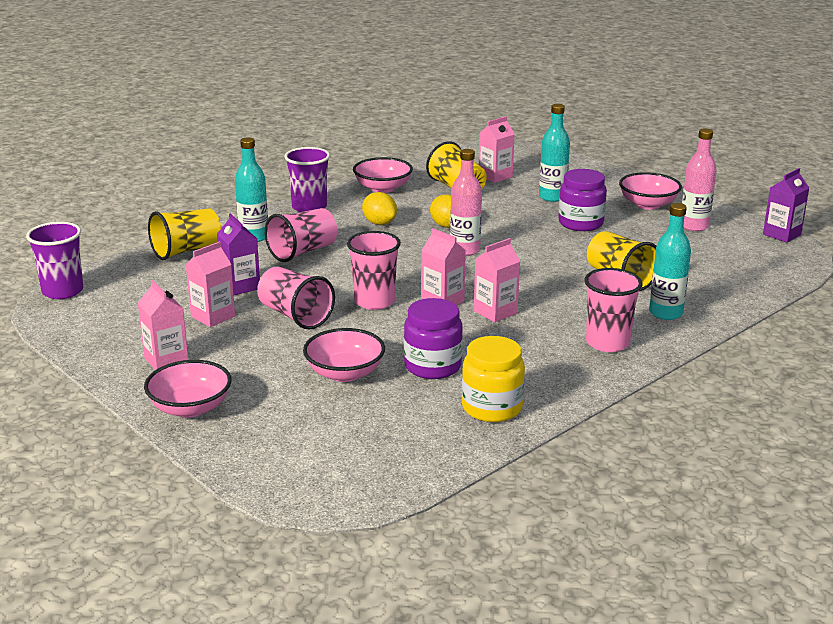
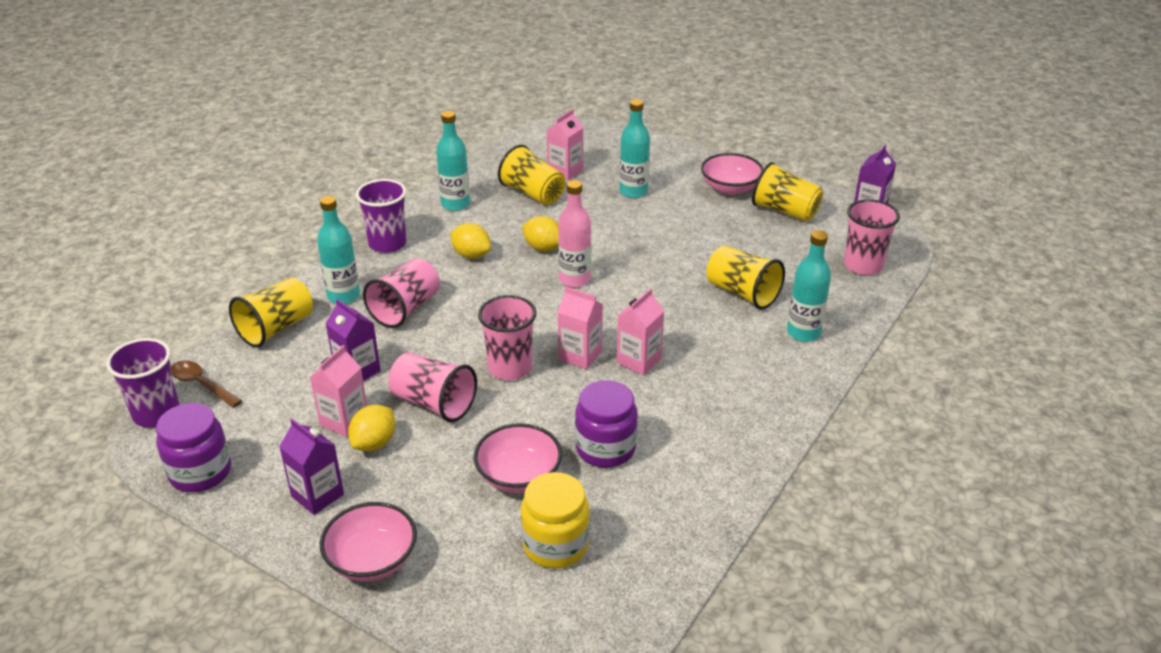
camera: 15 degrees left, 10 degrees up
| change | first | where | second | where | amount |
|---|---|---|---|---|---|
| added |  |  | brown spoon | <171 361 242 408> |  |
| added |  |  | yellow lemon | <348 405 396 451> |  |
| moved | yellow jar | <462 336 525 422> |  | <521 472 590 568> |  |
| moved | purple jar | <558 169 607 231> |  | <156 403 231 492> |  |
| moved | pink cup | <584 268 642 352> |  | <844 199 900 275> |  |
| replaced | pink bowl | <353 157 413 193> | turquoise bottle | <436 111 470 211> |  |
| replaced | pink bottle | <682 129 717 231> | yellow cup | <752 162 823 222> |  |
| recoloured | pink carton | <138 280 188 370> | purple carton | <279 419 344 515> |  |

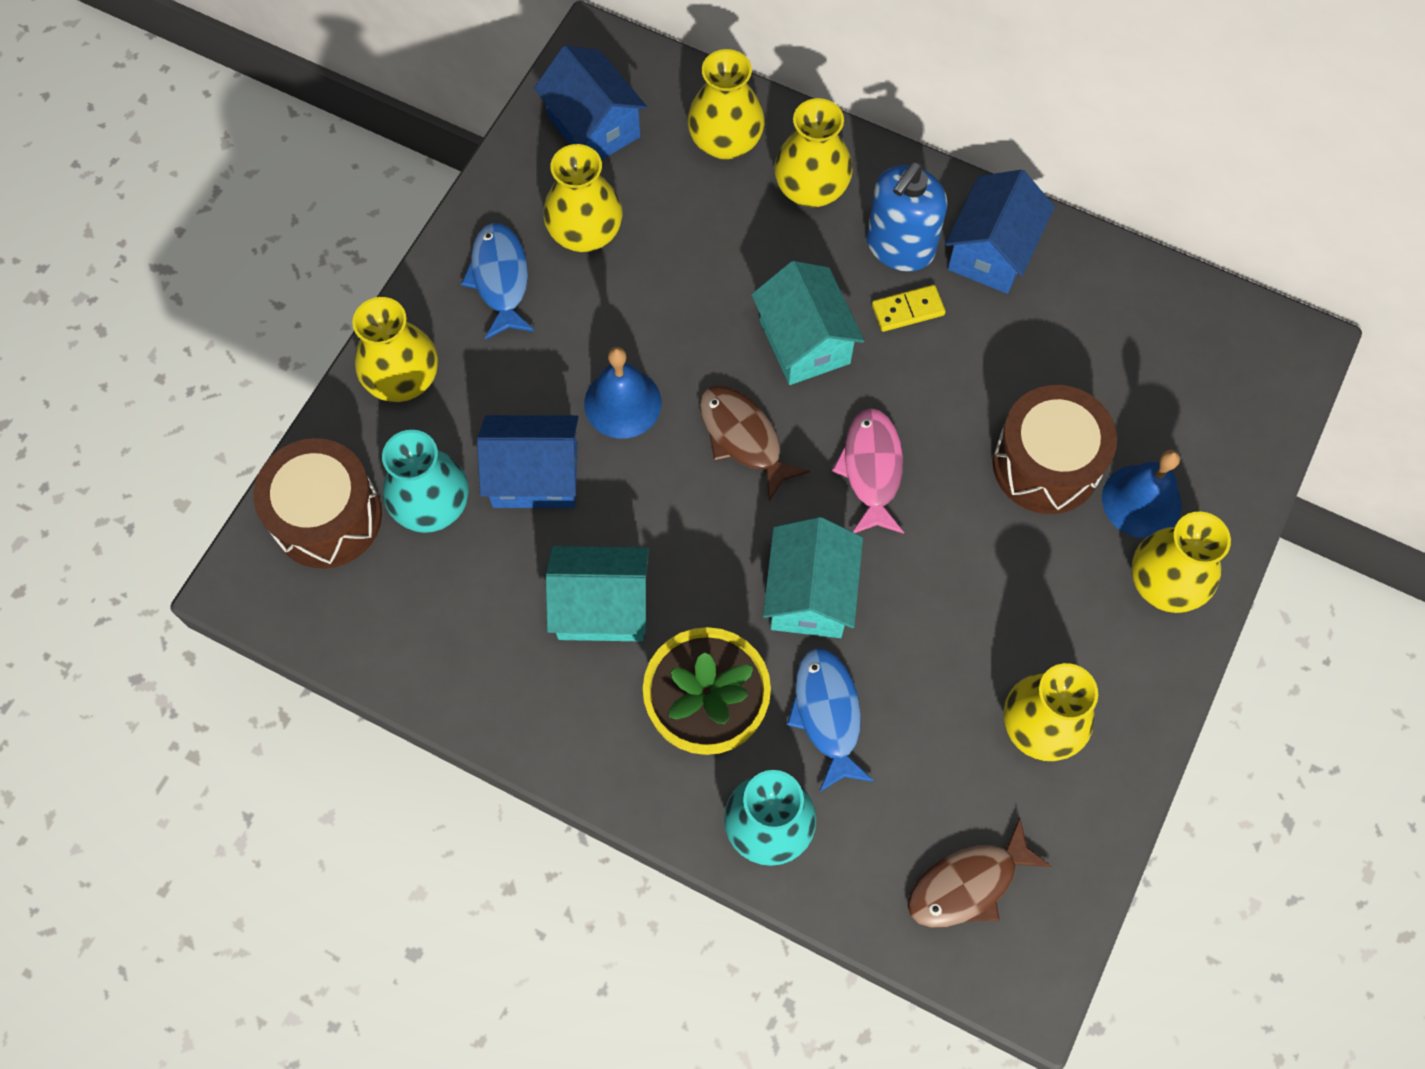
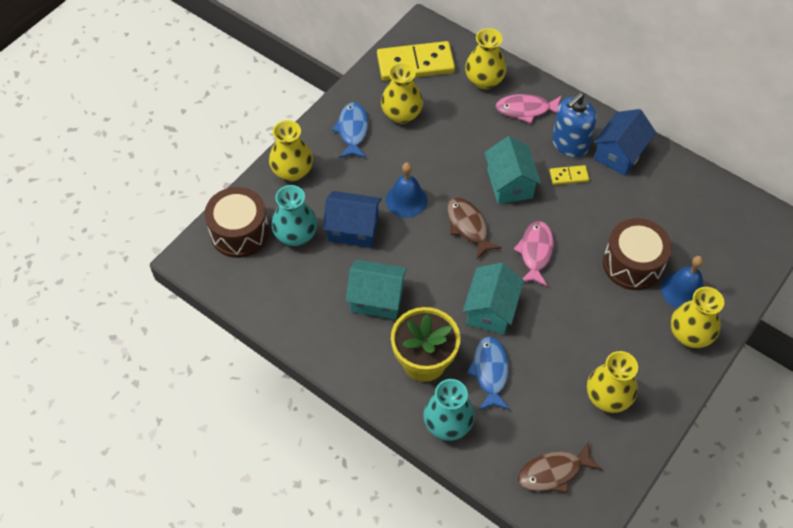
camera: 10 degrees right, 10 degrees down
| change | first | where | second | where | amount |
|---|---|---|---|---|---|
| replaced | blue house | <534 45 647 160> | yellow domino | <377 41 455 81> |  |
| replaced | yellow vase | <774 98 853 207> | pink fish | <495 94 562 123> |  |

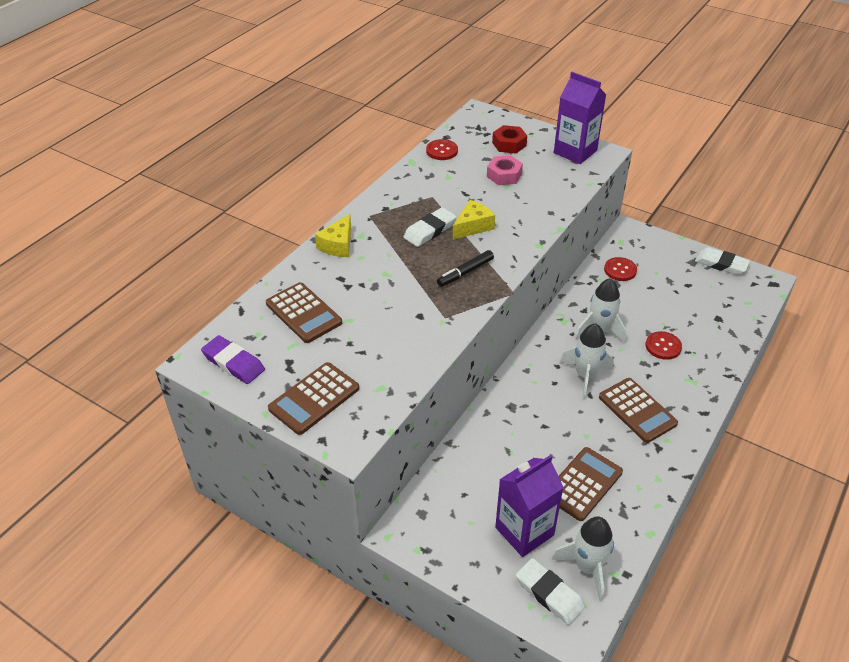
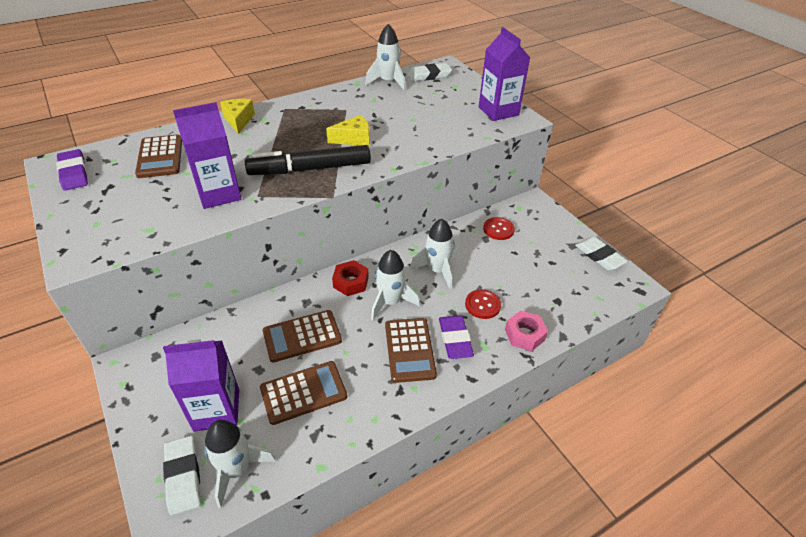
camera: 25 degrees right, 0 degrees up
| change | first | where | second | where | amount |
|---|---|---|---|---|---|
| added |  |  | purple carton | <173 102 241 209> |  |
| added |  |  | purple eraser | <439 315 474 359> |  |
| moved | brown calculator | <268 362 359 435> |  | <262 310 342 363> |  |
| moved | white eraser | <403 207 457 247> |  | <407 63 452 82> |  |
| moved | pink nut | <487 155 523 185> |  | <505 310 548 351> |  |
| moved | red nut | <492 125 527 154> |  | <332 260 369 296> |  |
| replaced | red button | <426 139 458 160> | white rocket | <365 24 406 90> |  |
| turned | yellow cheese | <315 214 351 257> |  | <220 99 255 134> | 120 degrees clockwise |
| resized | black marker | <437 250 494 287> |  | <245 145 371 175> | x1.90 |

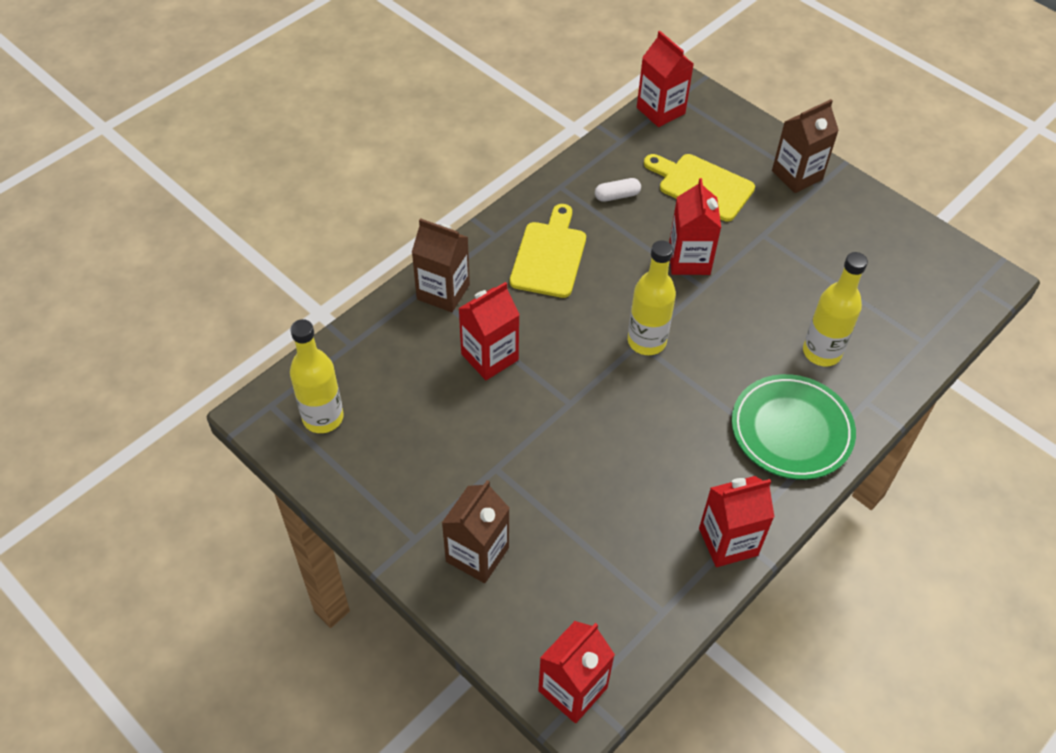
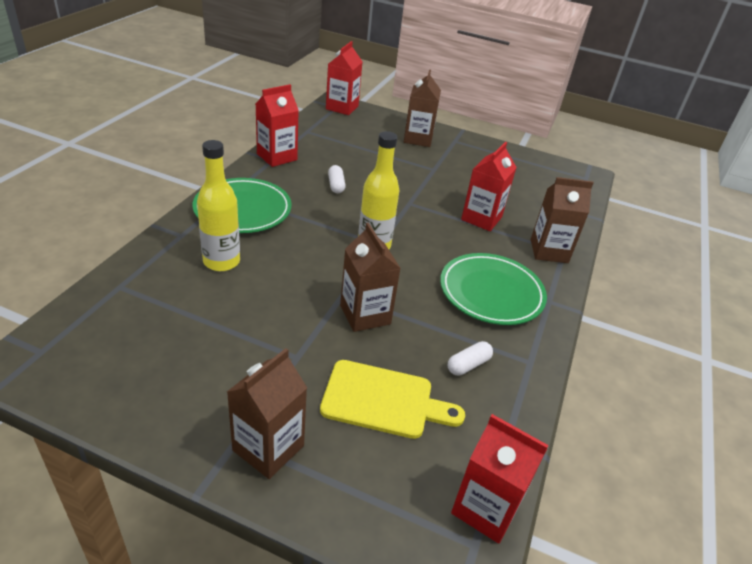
camera: 155 degrees right, 15 degrees down
| change | first | where | second | where | amount |
|---|---|---|---|---|---|
| removed | yellow bottle | <290 319 344 433> |  |  |  |
| added |  |  | white capsule | <328 165 346 193> |  |
| replaced | yellow cutting board | <510 204 586 298> | green plate | <440 253 547 325> |  |
| recoloured | red carton | <669 178 721 275> | brown carton | <340 223 401 332> |  |

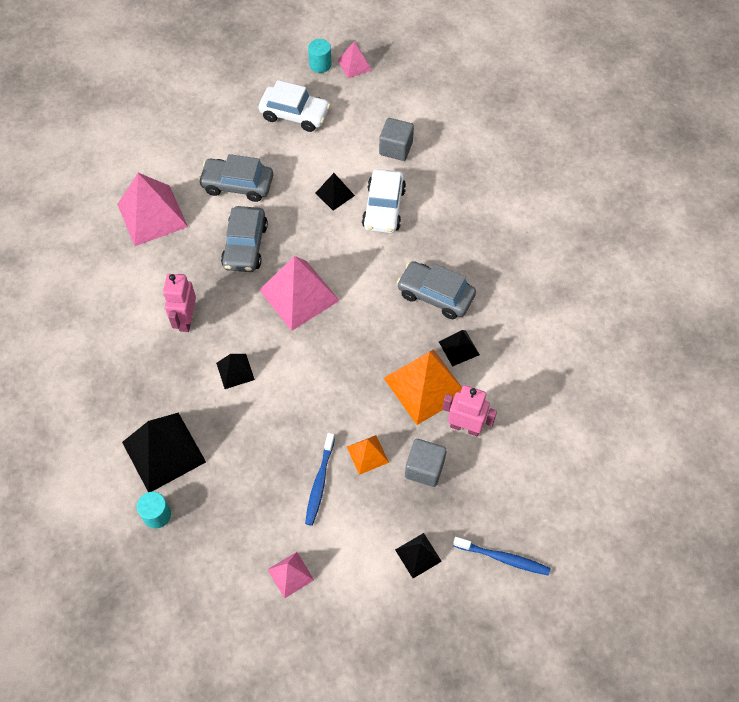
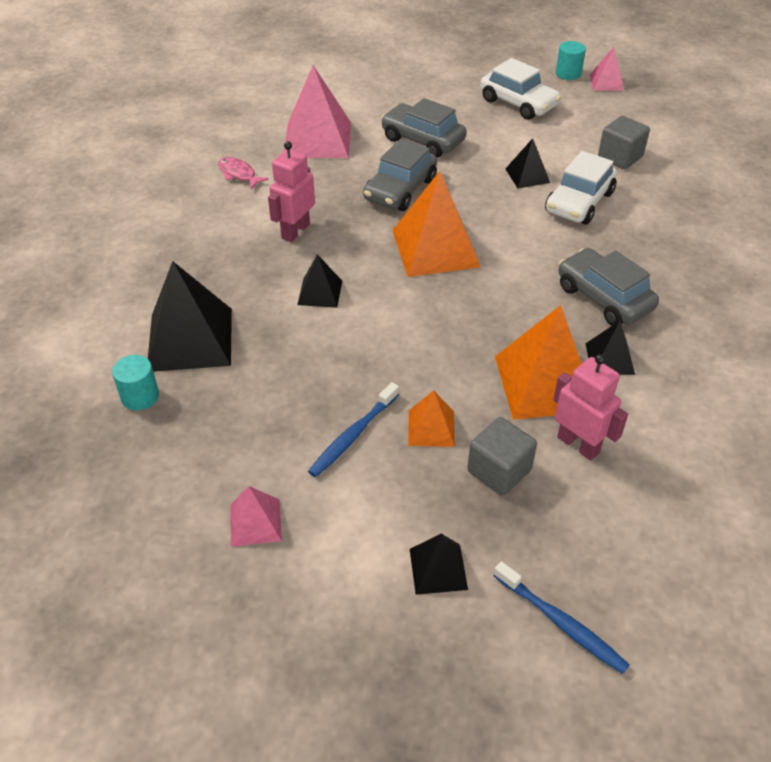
camera: 25 degrees right, 15 degrees down
| change | first | where | second | where | amount |
|---|---|---|---|---|---|
| added |  |  | pink fish | <218 157 269 190> |  |
| recoloured | pink pyramid | <259 256 340 331> | orange pyramid | <392 171 481 277> |  |

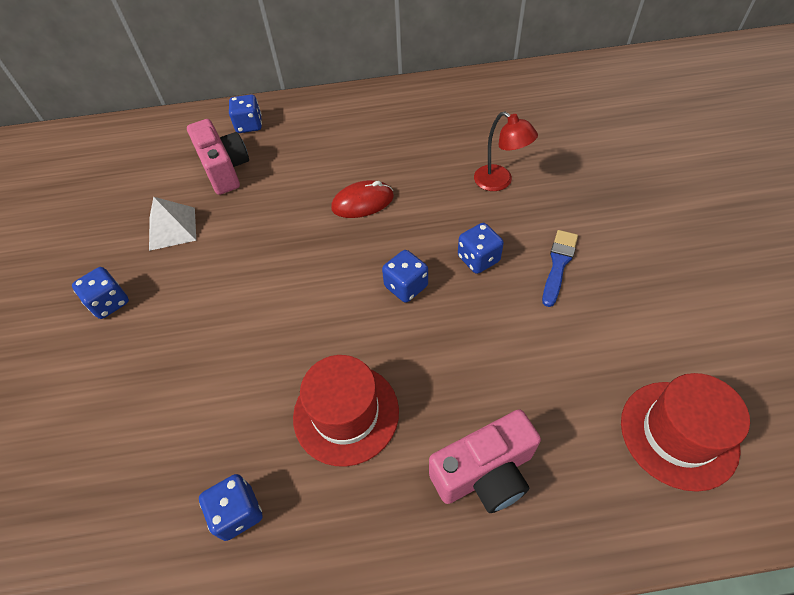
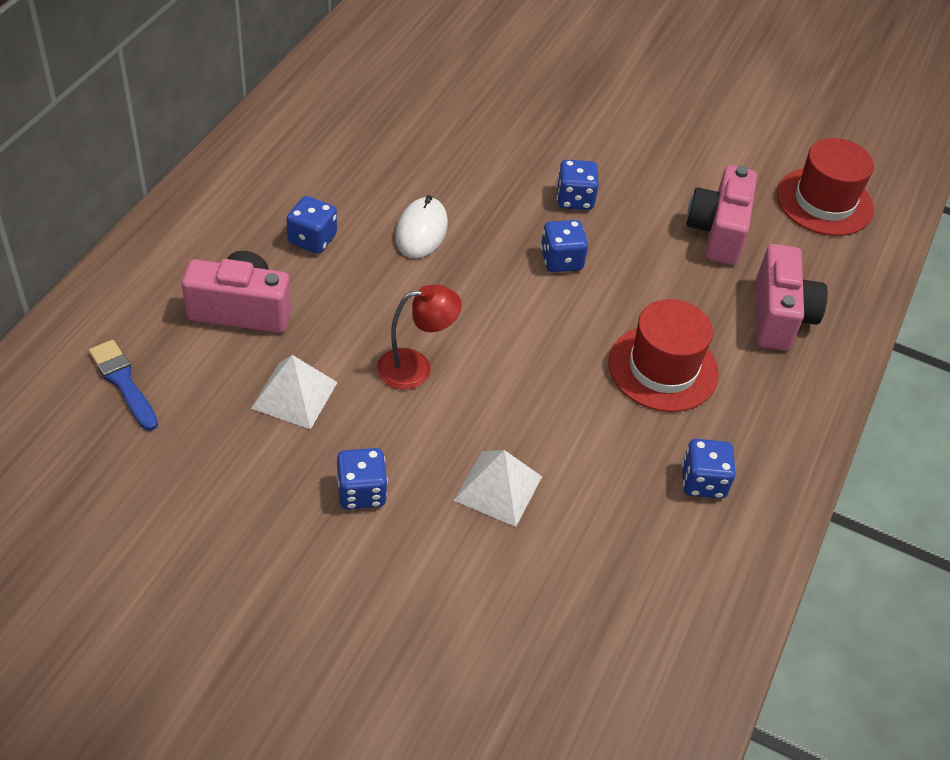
camera: 65 degrees left, 5 degrees down
| change | first | where | second | where | amount |
|---|---|---|---|---|---|
| added |  |  | white pyramid | <454 450 542 527> |  |
| added |  |  | pink camera | <687 165 757 265> |  |
| moved | blue dice | <229 94 262 133> |  | <286 196 337 254> |  |
| moved | red lamp | <474 111 538 191> |  | <377 284 462 390> |  |
| moved | blue brush | <542 230 578 307> |  | <89 340 158 431> |  |
| recoloured | red mouse | <331 180 394 218> | white mouse | <395 195 448 258> |  |

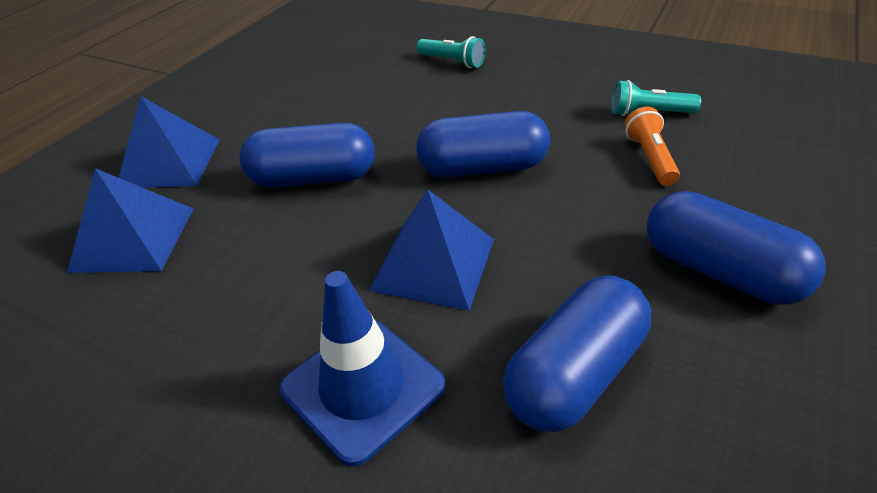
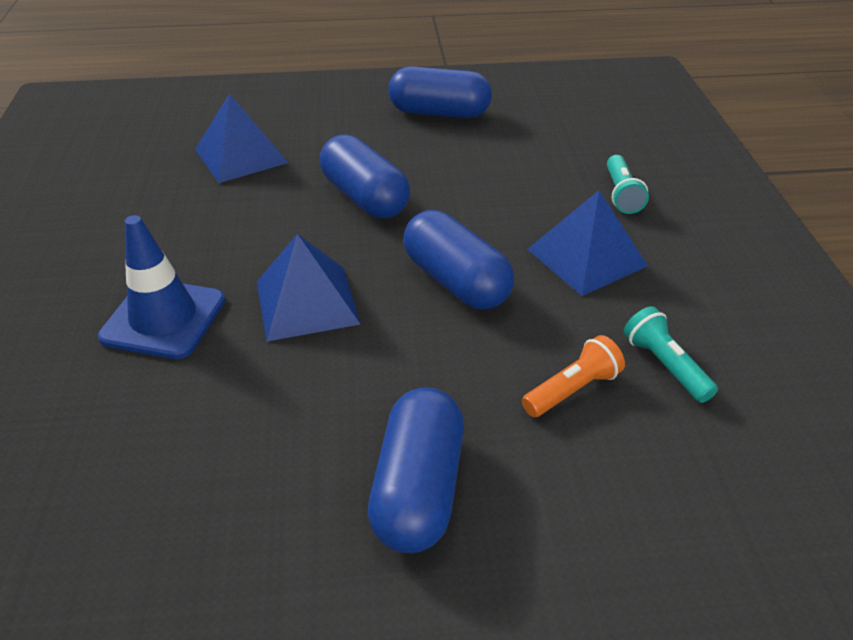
camera: 55 degrees right, 0 degrees up
| change | first | where | second | where | amount |
|---|---|---|---|---|---|
| moved | blue pyramid | <119 96 220 188> |  | <527 190 648 296> |  |
| moved | blue capsule | <503 275 651 432> |  | <388 66 492 118> |  |

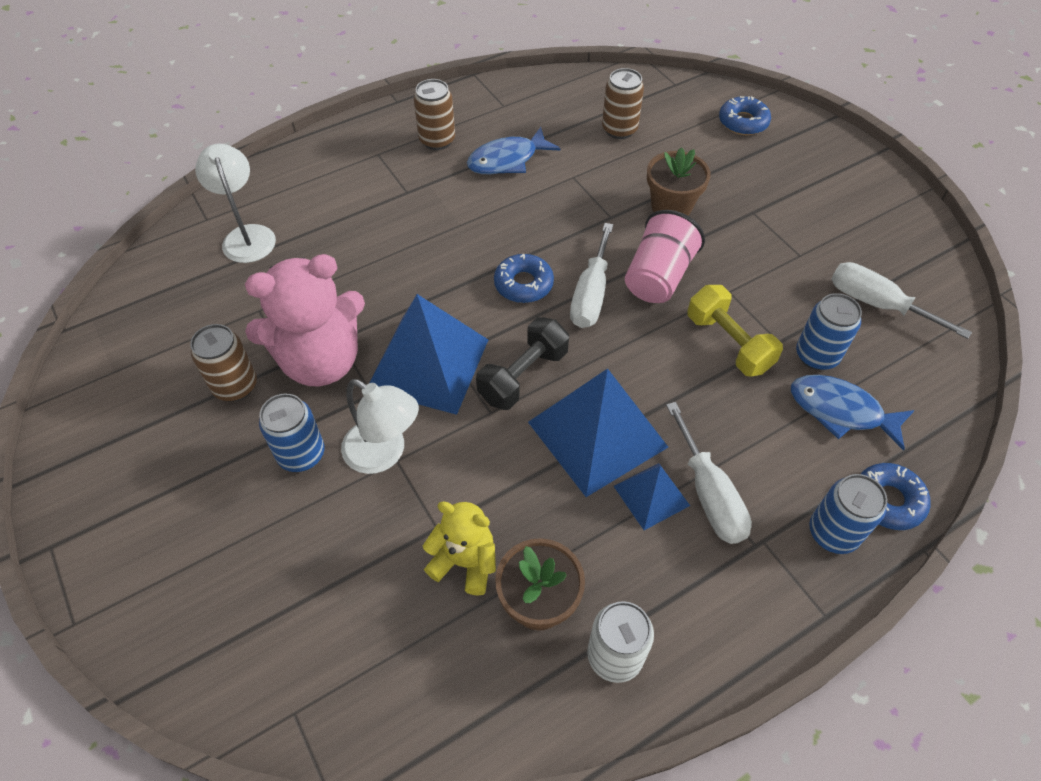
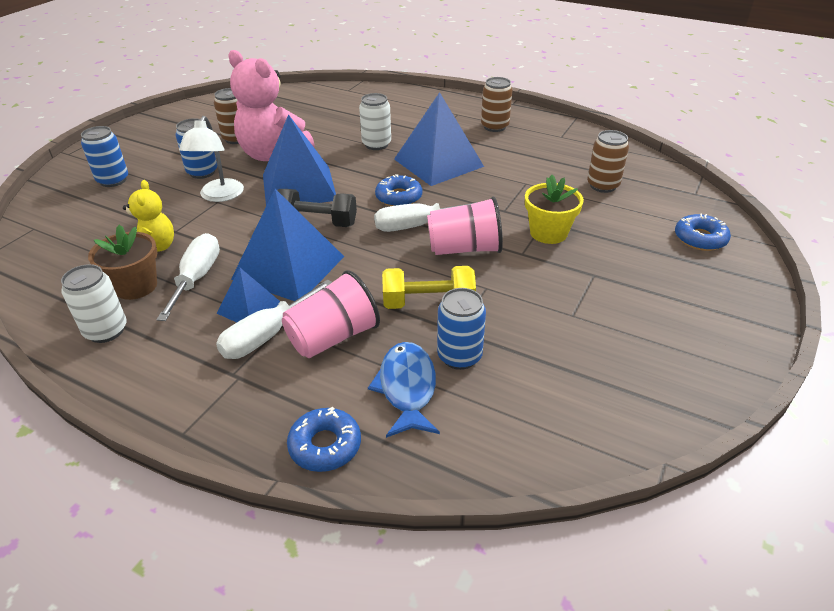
camera: 60 degrees right, 15 degrees down
| change | first | where | second | where | amount |
|---|---|---|---|---|---|
| removed | white lamp | <195 144 276 263> |  |  |  |
| removed | blue fish | <467 127 561 174> |  |  |  |
| added |  |  | pink cup | <282 270 380 358> |  |
| added |  |  | white can | <359 93 391 150> |  |
| added |  |  | blue pyramid | <394 92 484 186> |  |
| moved | blue can | <809 474 887 554> |  | <81 126 128 187> |  |
| moved | white screwdriver | <831 262 972 339> |  | <156 233 220 321> |  |
| recoloured | brown flower pot | <647 147 711 216> | yellow flower pot | <525 175 584 244> |  |
| turned | yellow dumbbell | <688 285 783 377> |  | <382 266 476 309> | 60 degrees clockwise |

